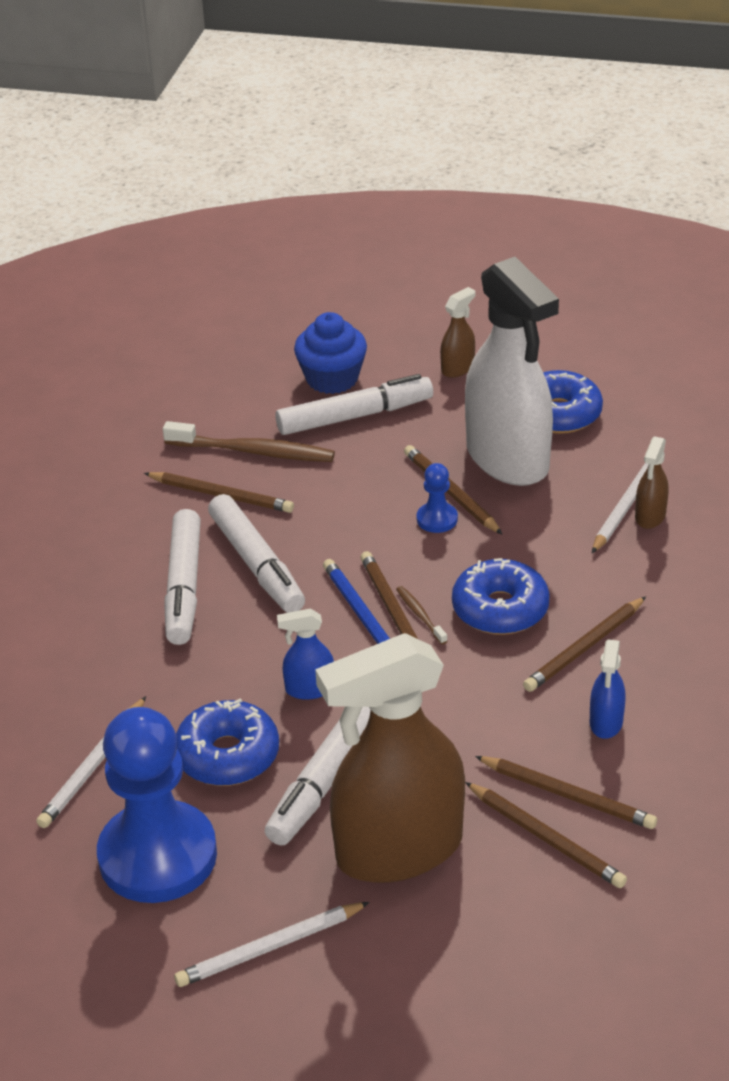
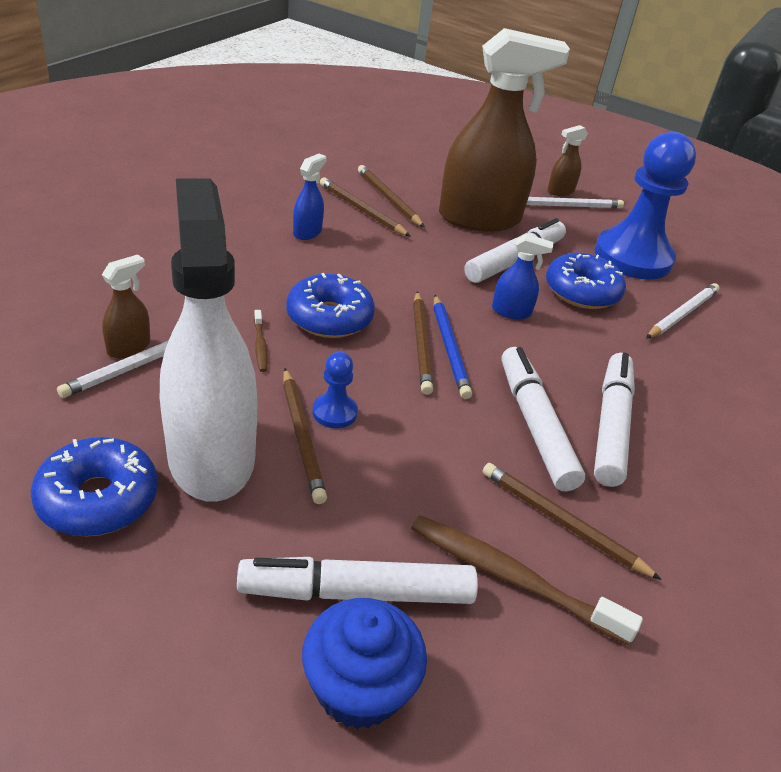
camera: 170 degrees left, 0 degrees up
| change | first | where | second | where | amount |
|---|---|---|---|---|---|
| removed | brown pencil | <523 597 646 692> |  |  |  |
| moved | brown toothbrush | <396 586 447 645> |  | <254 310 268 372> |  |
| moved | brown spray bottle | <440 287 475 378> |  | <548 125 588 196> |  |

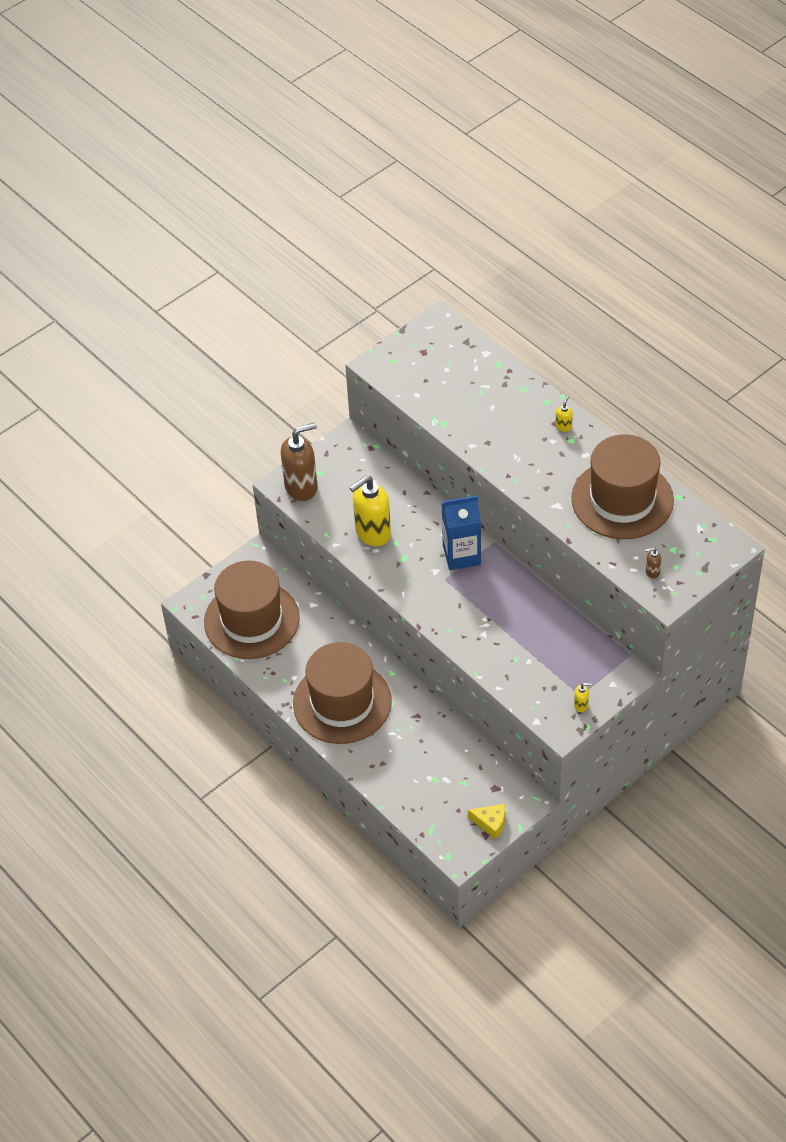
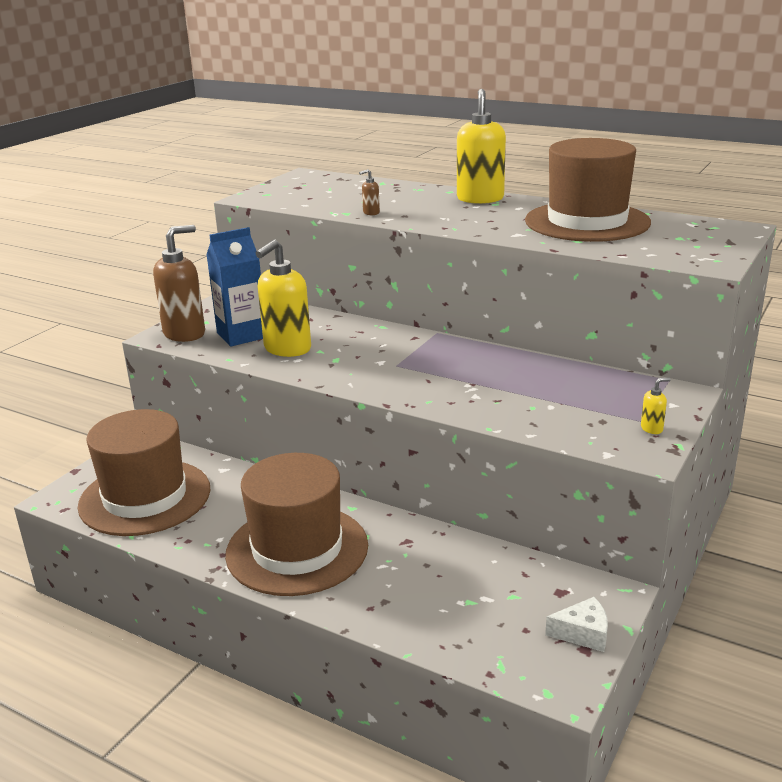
camera: 20 degrees left, 25 degrees down
| change | first | where | second | where | amount |
|---|---|---|---|---|---|
| moved | blue carton | <442 495 481 570> |  | <206 227 263 347> |  |
| moved | brown soap dispenser | <645 548 661 578> |  | <359 169 380 215> |  |
| recoloured | yellow cheese | <468 804 505 840> | white cheese | <545 597 608 652> |  |
| resized | yellow soap dispenser | <555 396 573 432> |  | <457 89 506 204> | x2.46 |

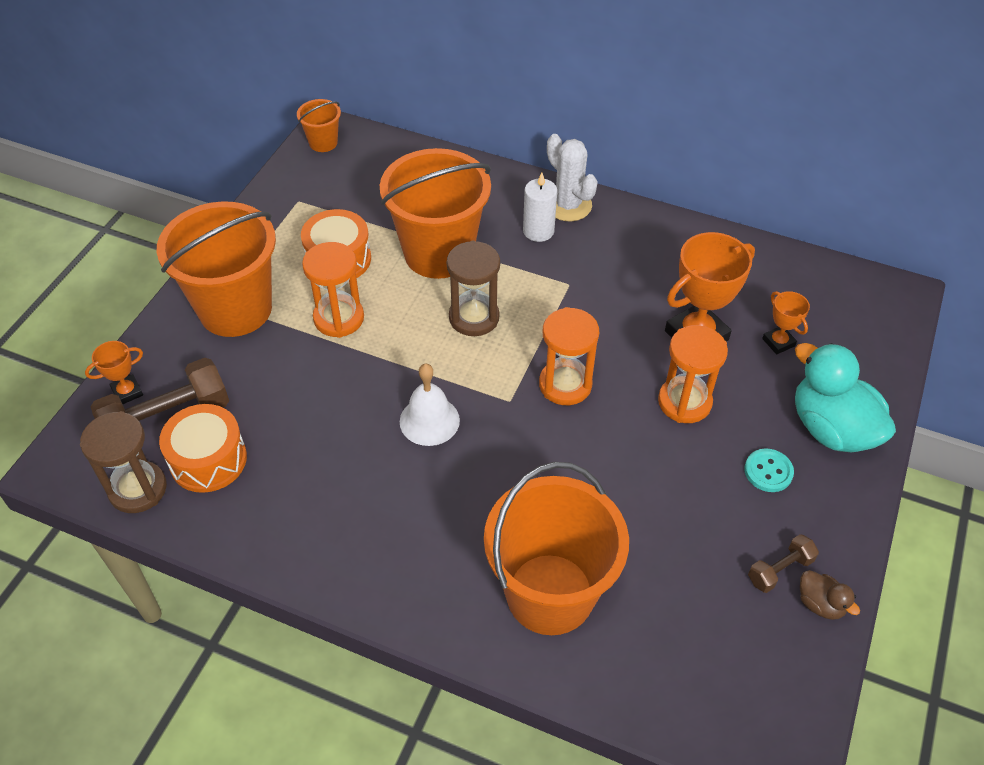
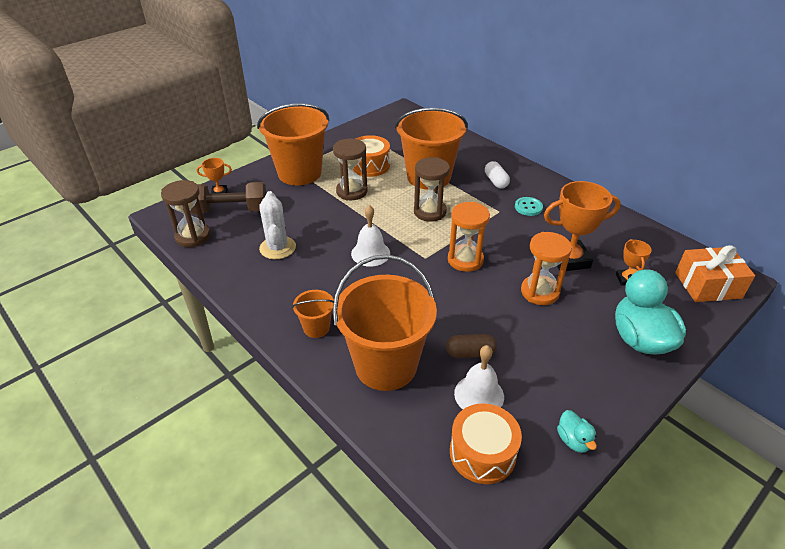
camera: 25 degrees right, 10 degrees down
| change | first | where | second | where | amount |
|---|---|---|---|---|---|
| removed | brown dumbbell | <748 534 819 593> |  |  |  |
| added |  |  | brown capsule | <446 334 497 358> |  |
| added |  |  | white bell | <454 345 504 409> |  |
| added |  |  | orange gift | <675 245 755 302> |  |
| moved | orange drum | <159 404 247 493> |  | <450 403 522 484> |  |
| moved | orange bucket | <297 99 341 152> |  | <292 290 334 338> |  |
| moved | white cactus | <547 134 598 221> |  | <259 191 296 259> |  |
| moved | turquoise button | <744 449 794 492> |  | <515 197 543 216> |  |
| replaced | white candle | <523 173 557 242> | white capsule | <485 161 510 189> |  |
| recoloured | orange hourglass | <302 242 364 338> | brown hourglass | <333 139 368 201> |  |
| recoloured | brown duck | <800 570 860 620> | turquoise duck | <557 410 597 453> |  |

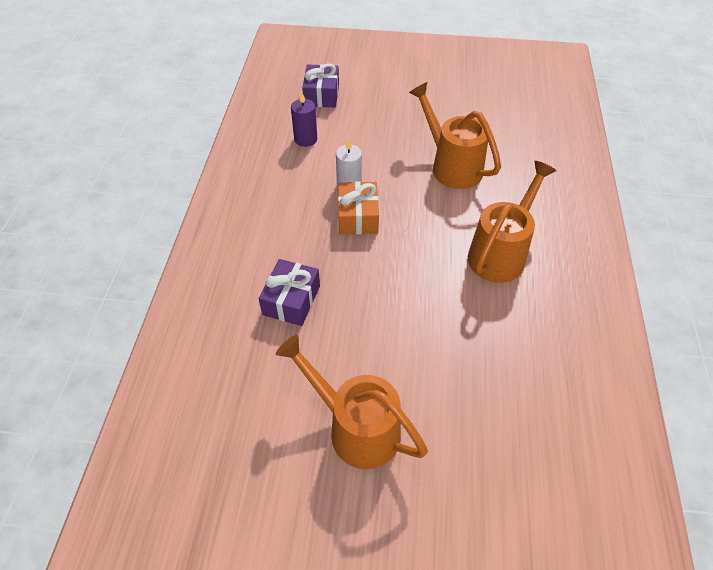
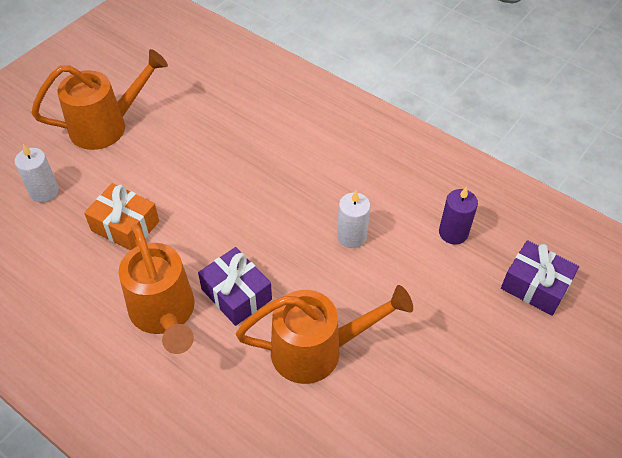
camera: 120 degrees right, 0 degrees up
| change | first | where | second | where | amount |
|---|---|---|---|---|---|
| added |  |  | white candle | <15 144 59 202> |  |
| moved | purple gift | <259 259 320 326> |  | <198 247 272 326> |  |
| moved | orange gift | <338 181 379 234> |  | <84 183 159 251> |  |

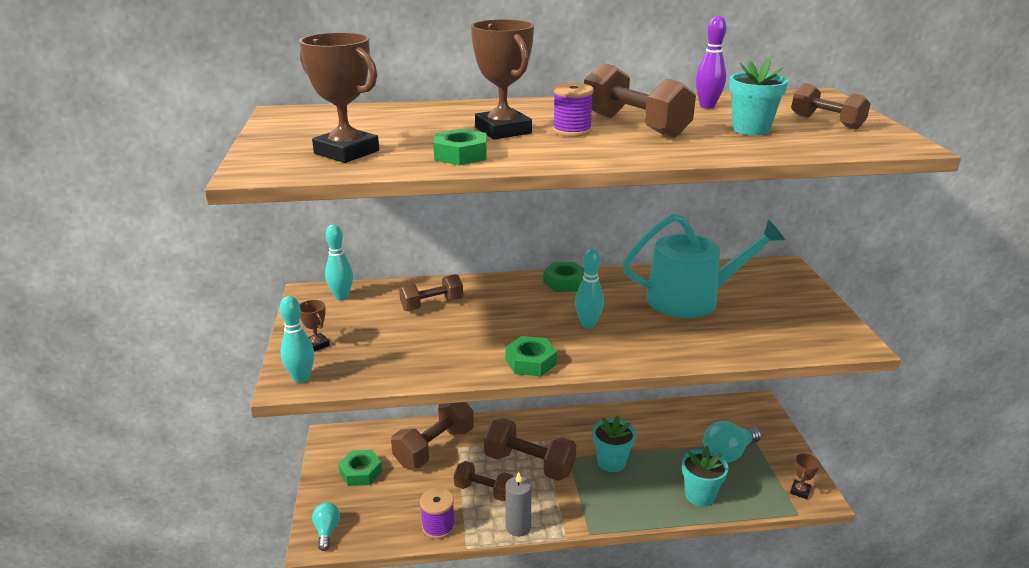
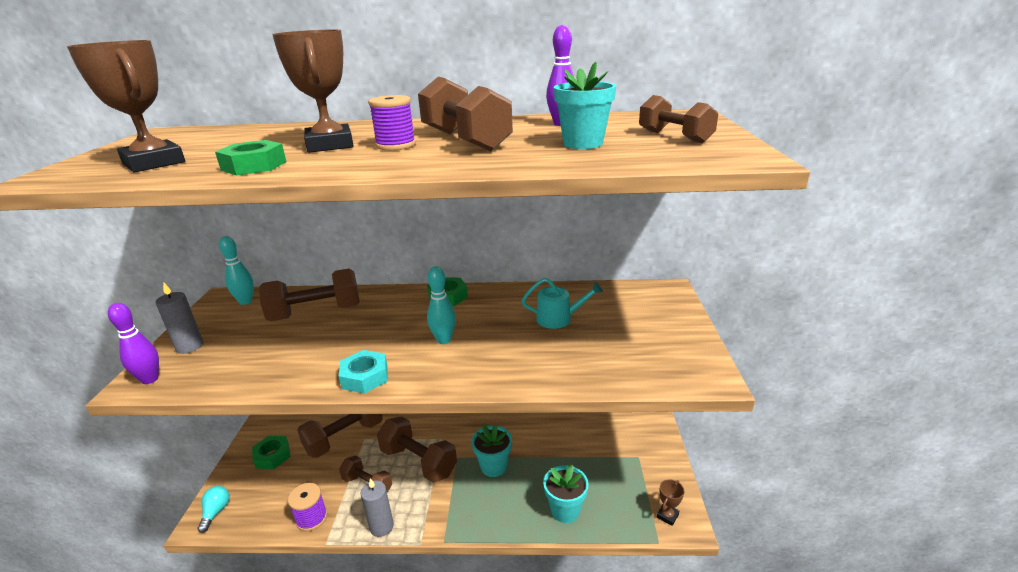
camera: 10 degrees right, 0 degrees up
| change | first | where | second | where | amount |
|---|---|---|---|---|---|
| removed | turquoise light bulb | <703 421 761 463> |  |  |  |
| replaced | brown trophy | <299 300 330 352> | grey candle | <155 283 203 354> |  |
| recoloured | turquoise bowling pin | <280 296 314 383> | purple bowling pin | <108 303 159 384> |  |
| recoloured | green nut | <505 336 557 376> | turquoise nut | <339 350 388 394> |  |
| resized | brown dumbbell | <399 274 463 311> |  | <259 269 360 321> | x1.60 |
| resized | turquoise watering can | <622 214 785 318> |  | <522 278 603 329> | x0.50 |

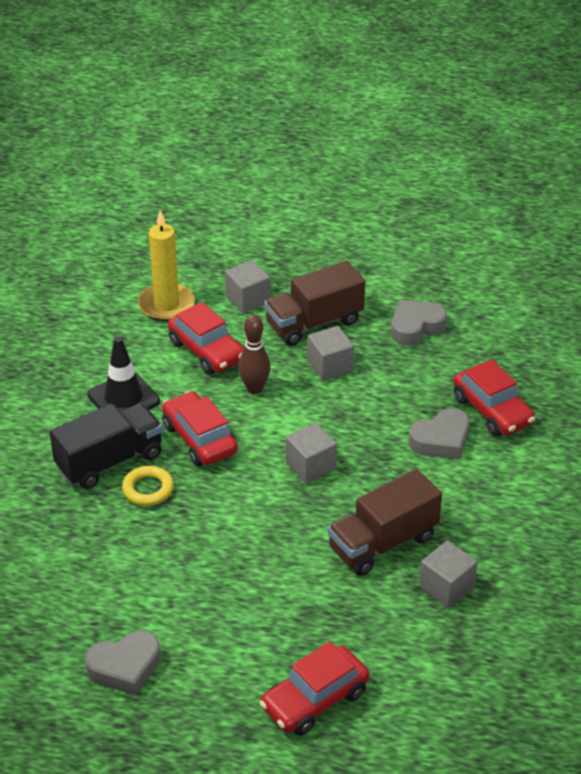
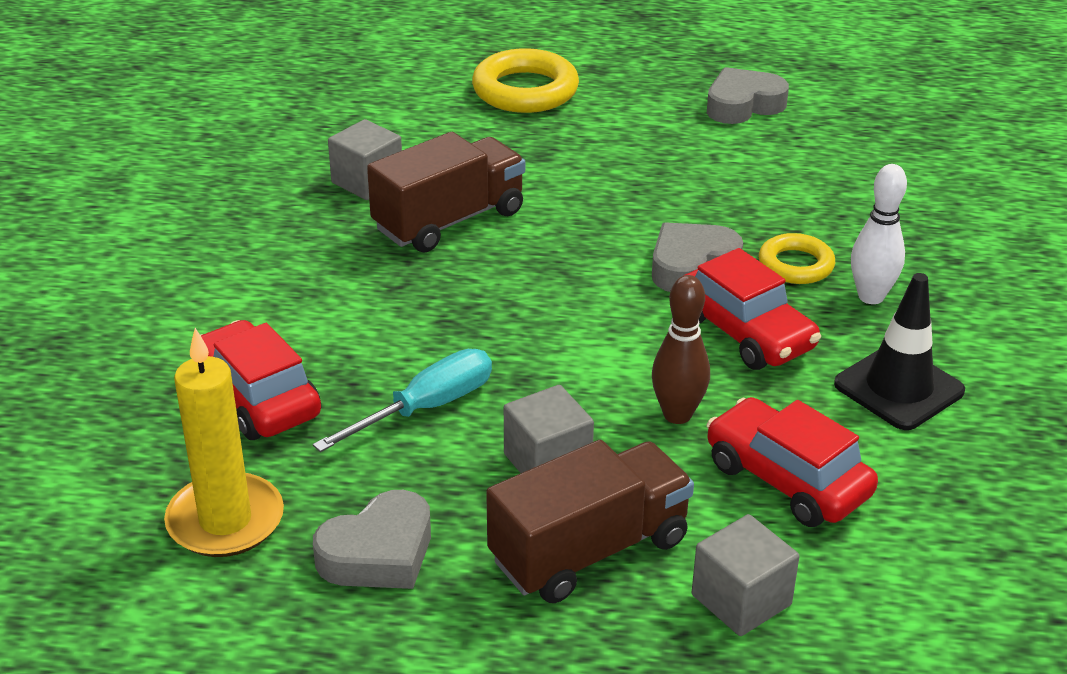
camera: 175 degrees right, 5 degrees down
| change | first | where | second | where | amount |
|---|---|---|---|---|---|
| removed | grey cube | <286 422 337 484> |  |  |  |
| added |  |  | turquoise screwdriver | <313 349 492 452> |  |
| moved | yellow candle | <138 210 195 321> |  | <164 328 284 557> |  |
| moved | grey heart | <409 408 470 460> |  | <652 222 743 292> |  |
| replaced | black truck | <49 403 163 489> | white bowling pin | <851 164 907 304> |  |
| replaced | red car | <260 641 369 736> | yellow ring | <472 48 579 113> |  |

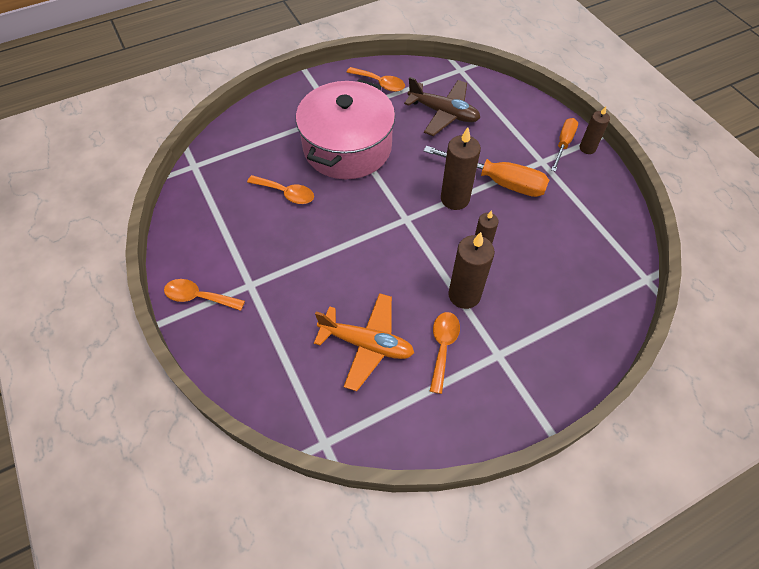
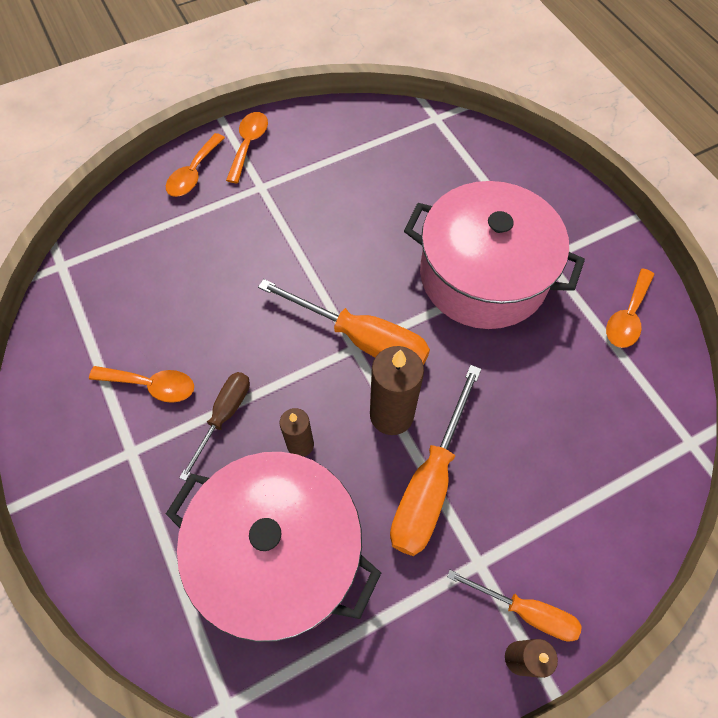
camera: 90 degrees right, 5 degrees up
| change | first | where | second | where | amount |
|---|---|---|---|---|---|
| removed | orange plane | <314 293 414 391> |  |  |  |
| removed | brown plane | <404 77 480 136> |  |  |  |
| added |  |  | pink pot | <166 452 381 642> |  |
| added |  |  | orange screwdriver | <258 279 430 365> |  |
| moved | orange spoon | <247 175 314 204> |  | <166 133 225 197> |  |
| replaced | brown candle | <448 232 495 309> | brown screwdriver | <179 372 250 481> |  |

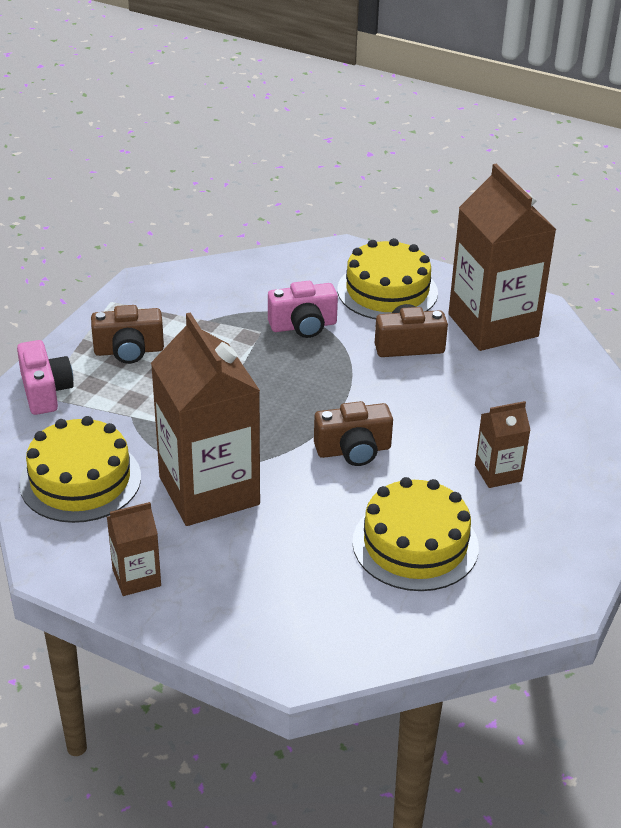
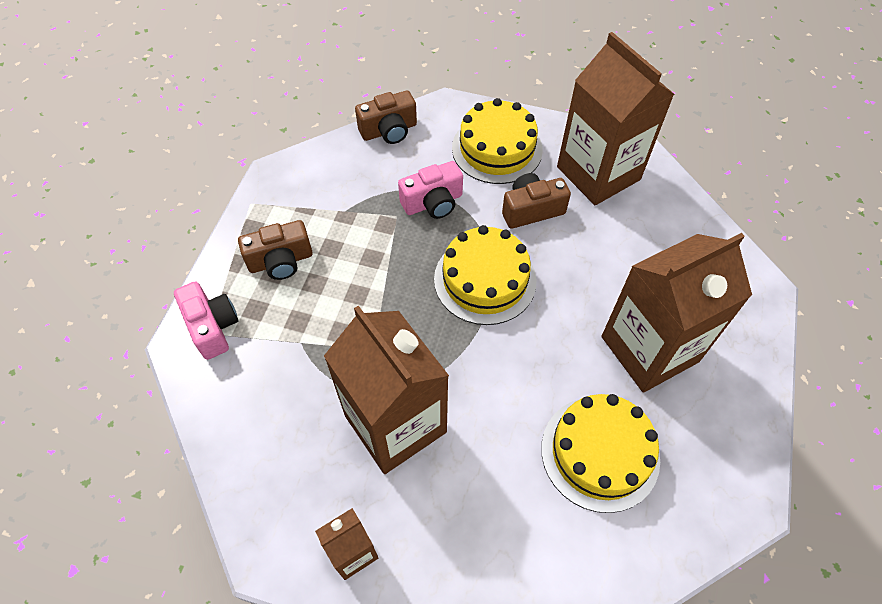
camera: 10 degrees left, 20 degrees up
| change | first | where | second | where | amount |
|---|---|---|---|---|---|
| moved | yellow cake | <19 416 141 523> |  | <434 225 536 325> |  |
| moved | brown camera | <314 401 393 466> |  | <355 90 417 144> |  |
| resized | brown carton | <475 401 531 488> |  | <602 233 752 393> | x2.13 |

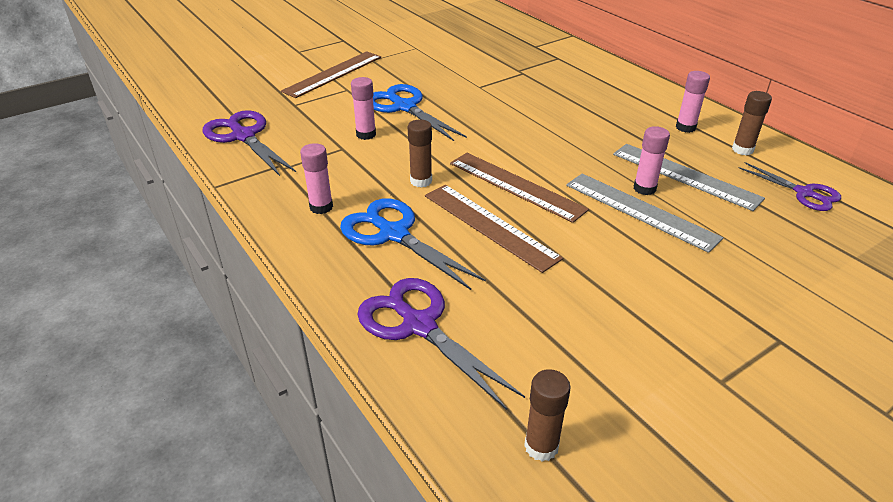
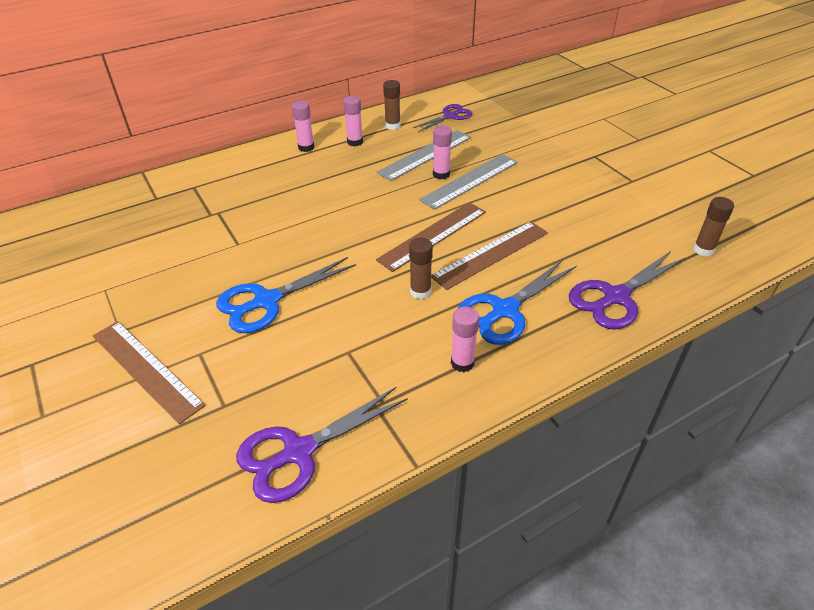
camera: 85 degrees left, 5 degrees up
| change | first | where | second | where | amount |
|---|---|---|---|---|---|
| moved | pink glue stick | <351 77 376 140> |  | <292 101 314 152> |  |

